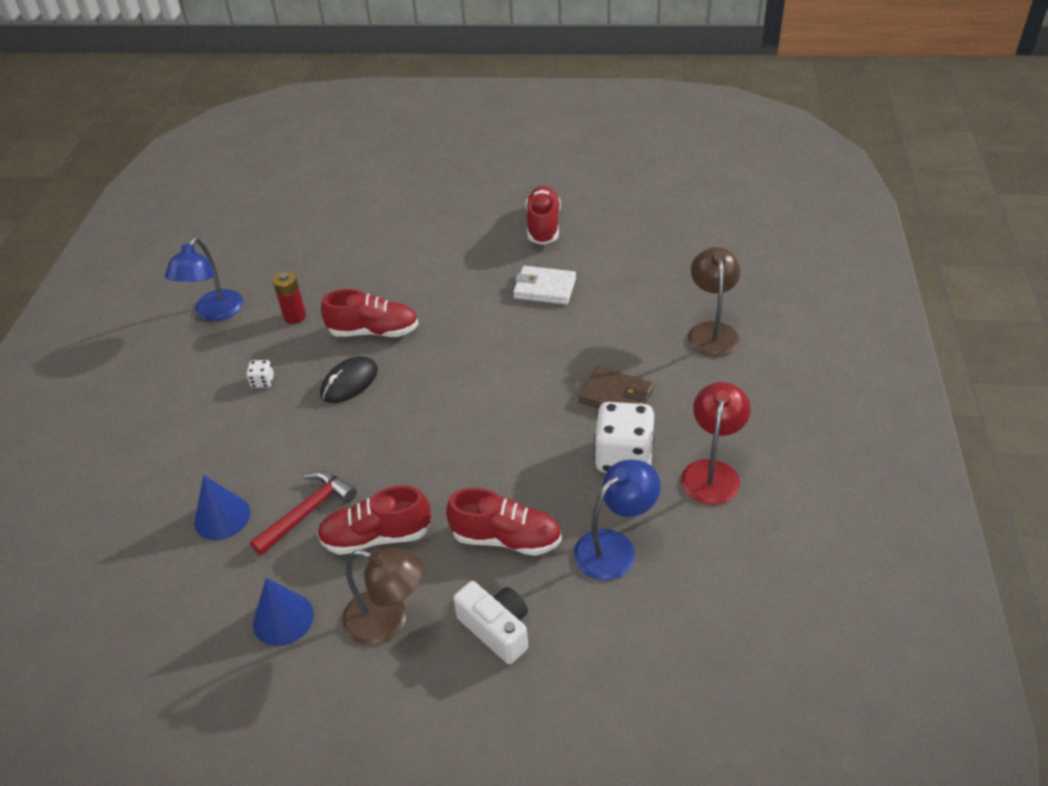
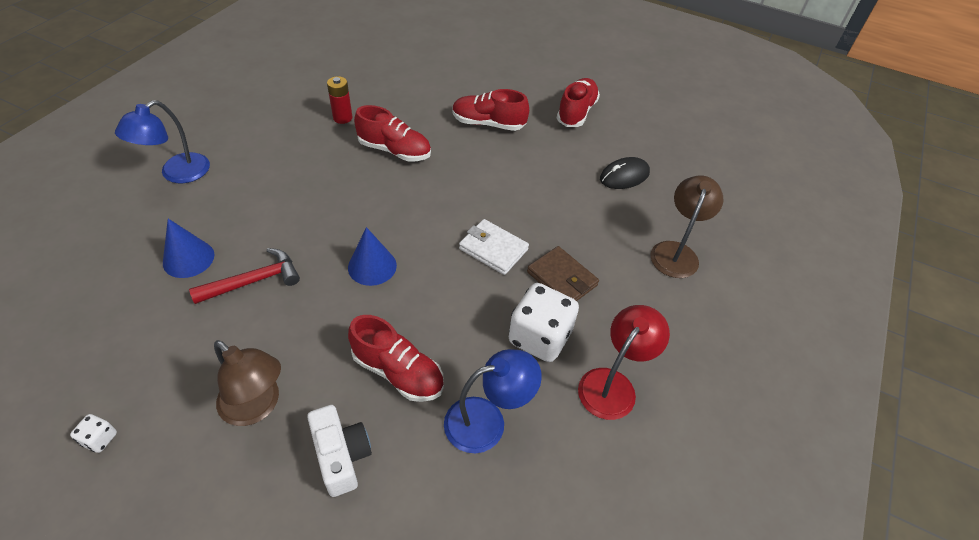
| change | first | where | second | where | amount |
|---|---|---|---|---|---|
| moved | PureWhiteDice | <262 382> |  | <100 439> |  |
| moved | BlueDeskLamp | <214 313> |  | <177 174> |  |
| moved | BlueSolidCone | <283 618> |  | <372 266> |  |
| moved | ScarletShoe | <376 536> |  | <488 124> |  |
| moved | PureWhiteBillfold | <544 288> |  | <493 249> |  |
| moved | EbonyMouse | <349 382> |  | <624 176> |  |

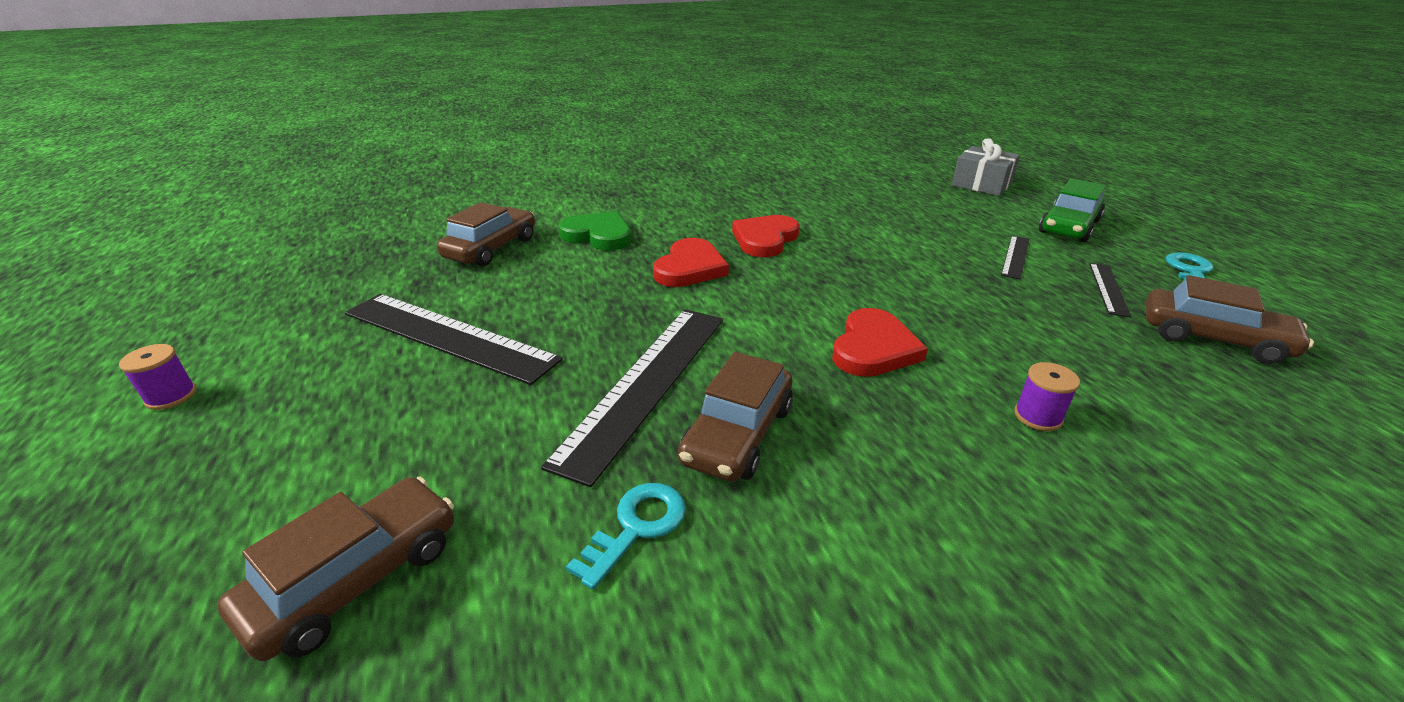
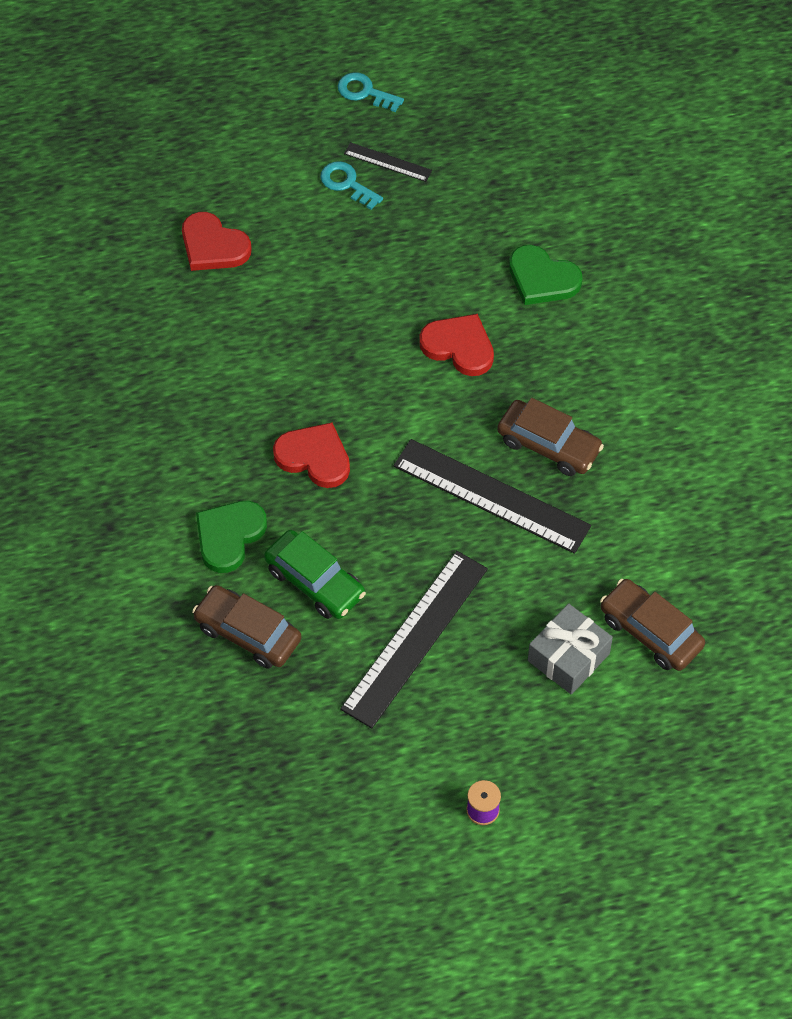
| change | first | where | second | where | amount |
|---|---|---|---|---|---|
| moved | ScarletHeart | <765 239> |  | <213 246> |  |
| moved | GreenCar | <1069 227> |  | <315 582> |  |
| moved | AquaLatchkey | <636 527> |  | <347 184> |  |
| replaced | VioletSpool | <1038 416> | GreenHeart | <542 279> |  |
| moved | AshGreyPresent | <981 184> |  | <568 657> |  |
| removed | EbonyRuler | <1015 256> |  |  |  |
| removed | RussetCar | <1213 338> |  |  |  |

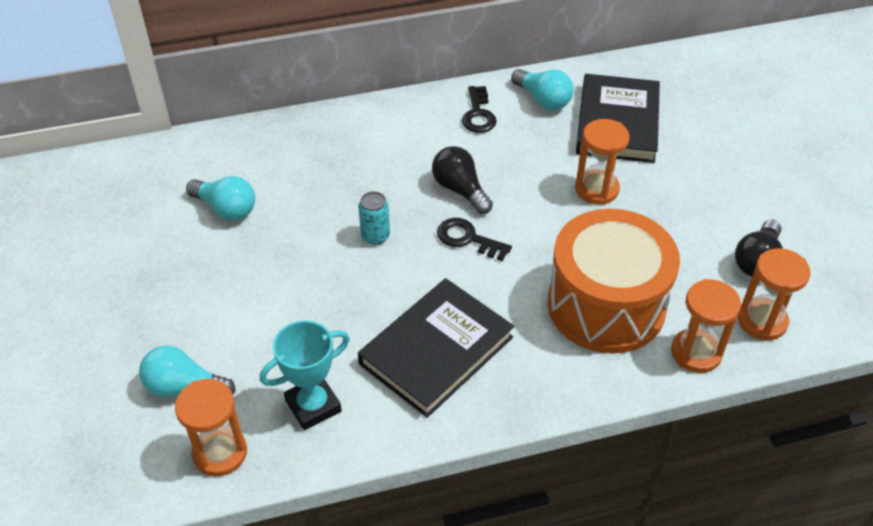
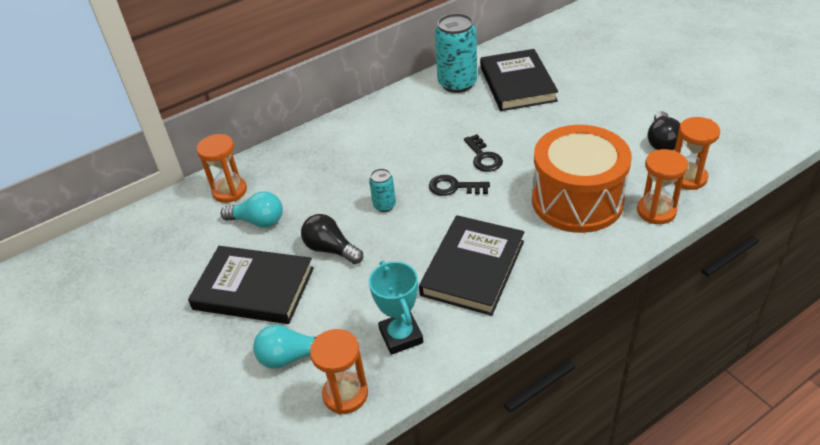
| change | first | where | second | where | amount |
|---|---|---|---|---|---|
| added |  |  | EbonyHardback | <254 288> |  |
| moved | OrangeColouredHourglass | <596 189> |  | <229 191> |  |
| moved | EbonyBulb | <460 190> |  | <331 249> |  |
| turned | AquaTrophy | <313 406> |  | <401 336> | 60 degrees counterclockwise |
| replaced | AquaBulb | <543 100> | AquaSodaCan | <457 83> |  |
| moved | EbonyLatchkey | <478 114> |  | <483 157> |  |

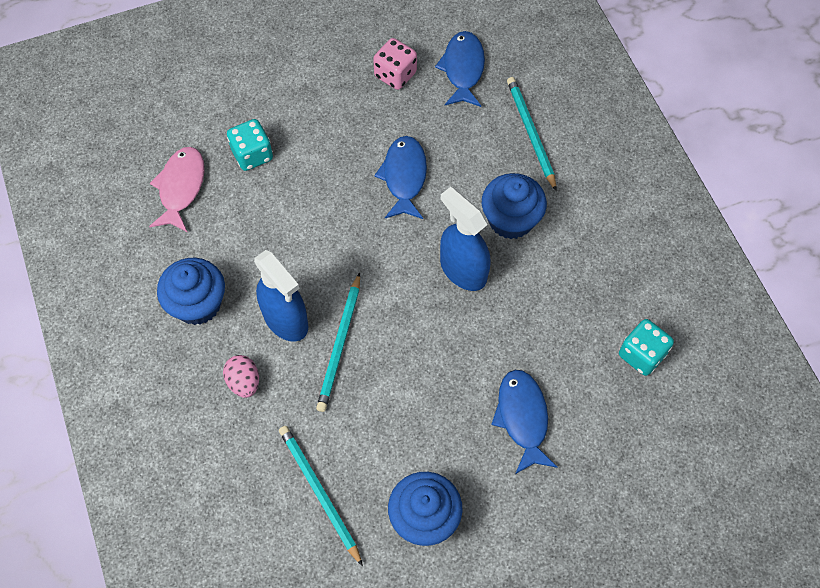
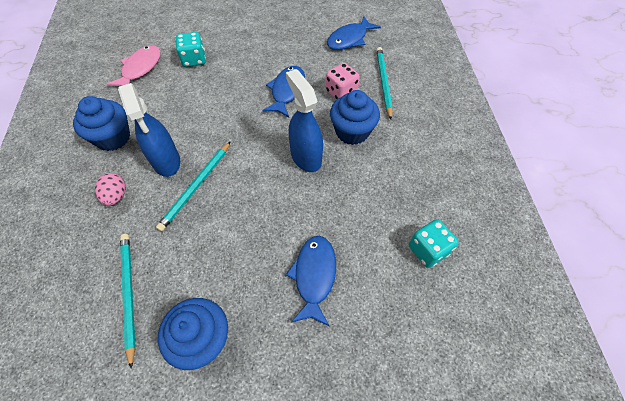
| change | first | where | second | where | amount |
|---|---|---|---|---|---|
| moved | RosyDice | <395 75> |  | <341 92> |  |
| turned | BlueFishFigure | <463 69> |  | <349 39> | 150 degrees counterclockwise |

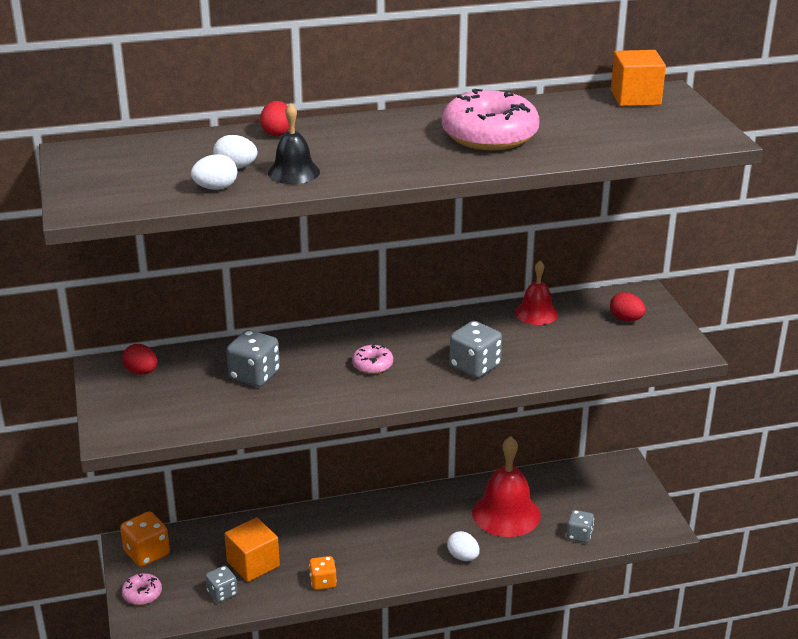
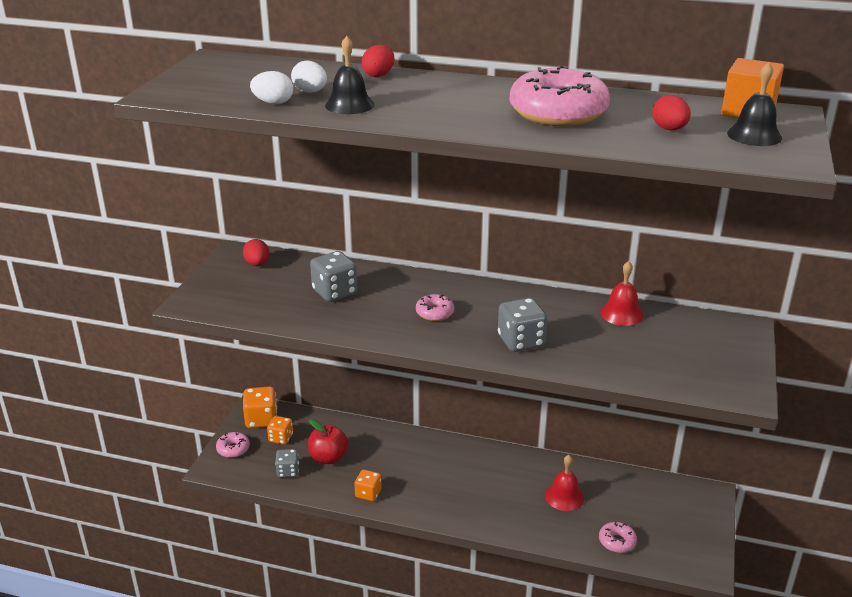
| change | first | where | second | where | amount |
|---|---|---|---|---|---|
| added |  |  | OrangeColouredDice | <281 438> |  |
| replaced | OrangeColouredSolidCube | <253 564> | ScarletToyApple | <328 458> |  |
| resized | ScarletSchoolBell | <506 514> |  | <564 496> | x0.59 |
| replaced | AshGreyDice | <579 535> | RosyDonut | <617 542> |  |
| moved | ScarletToyEgg | <626 319> |  | <669 129> |  |
| added |  |  | EbonySchoolBell | <754 135> |  |
| removed | PureWhiteToyEgg | <463 557> |  |  |  |

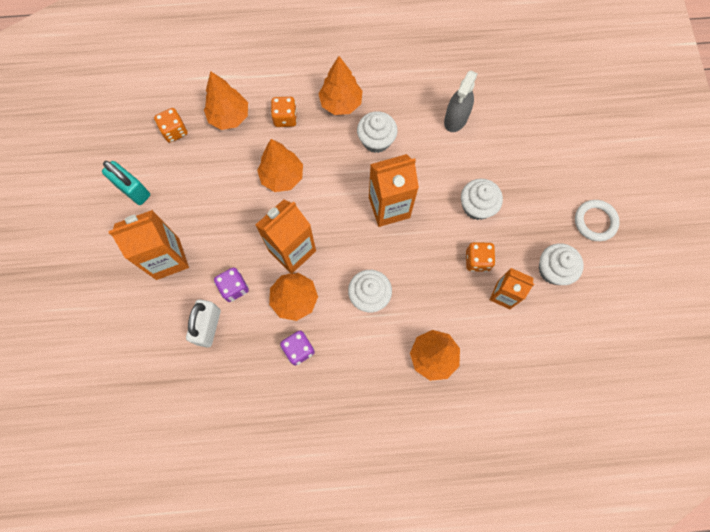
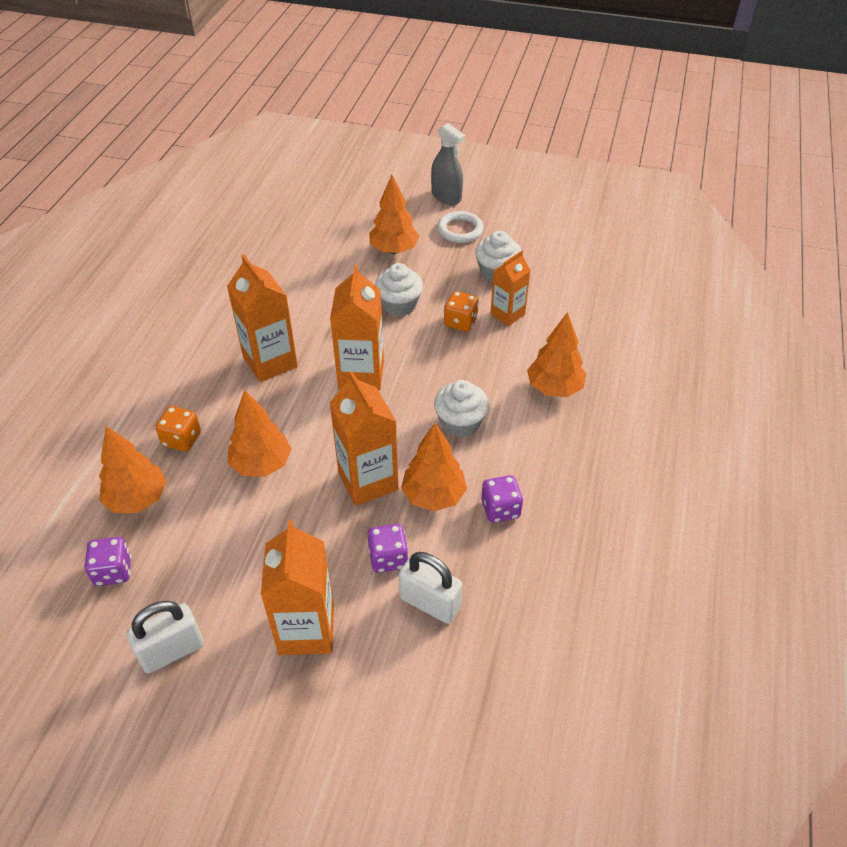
| change | first | where | second | where | amount |
|---|---|---|---|---|---|
| recoloured | OrangeColouredDice | <174 131> | VioletDice | <113 571> |  |
| recoloured | AquaPadlock | <133 190> | PureWhitePadlock | <172 651> |  |
| replaced | PureWhiteMuffin | <376 140> | OrangeColouredCarton | <270 362> |  |
| moved | OrangeColouredFirTree | <341 103> |  | <394 250> |  |
| moved | AshGreySprayer | <456 119> |  | <446 196> |  |

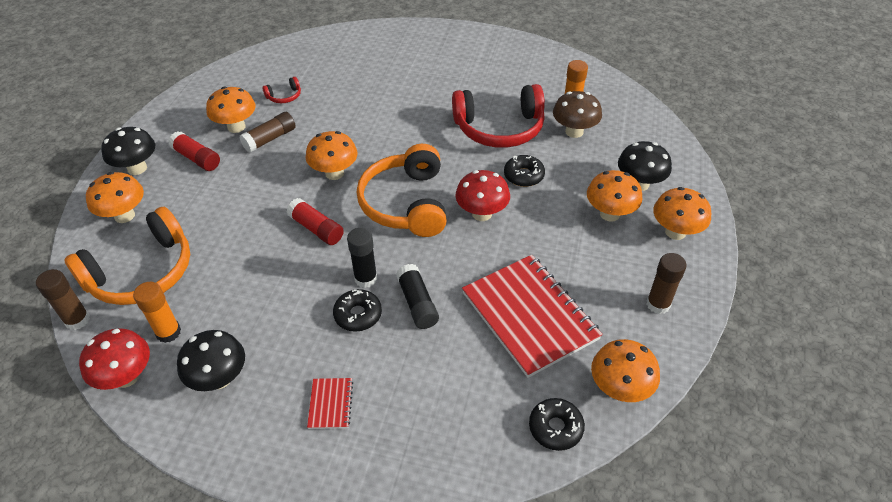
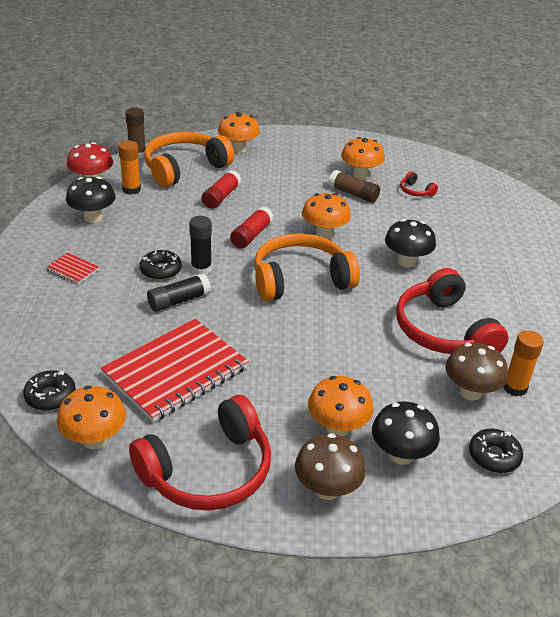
| change | first | where | second | where | amount |
|---|---|---|---|---|---|
| turned | ScarletNotepad | <330 404> |  | <72 270> | 45 degrees clockwise |
| replaced | RussetGlueStick | <658 304> | ScarletHeadphones | <208 471> |  |
| turned | OrangeColouredHeadphones | <142 273> |  | <184 168> | 105 degrees clockwise |
| moved | ScarletGlueStick | <197 158> |  | <221 197> |  |
| recoloured | OrangeColouredMushroom | <675 232> | RussetMushroom | <327 489> |  |
| moved | EbonyMushroom | <137 168> |  | <406 262> |  |
| moved | EbonyDonut | <523 175> |  | <494 456> |  |
| removed | ScarletMushroom | <482 213> |  |  |  |

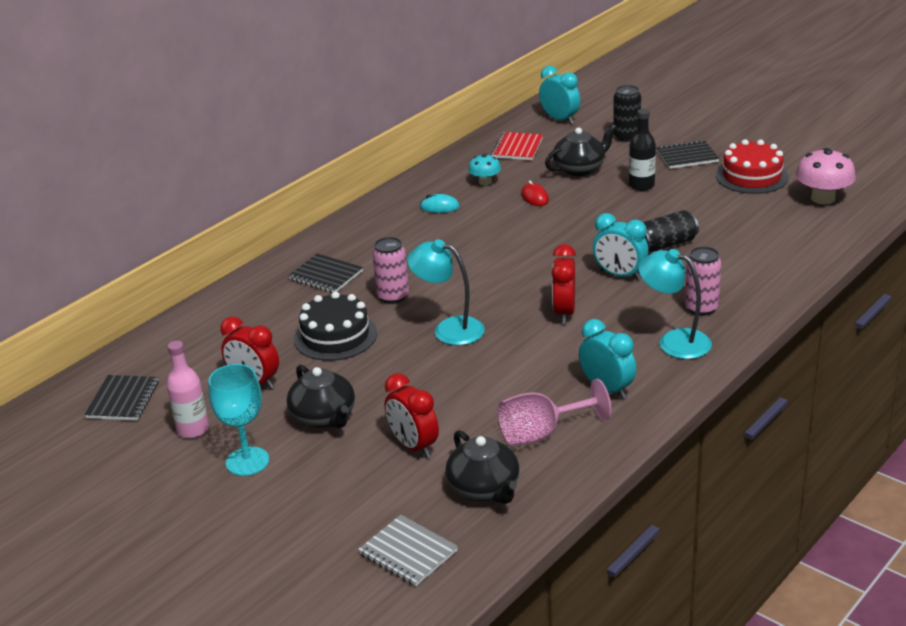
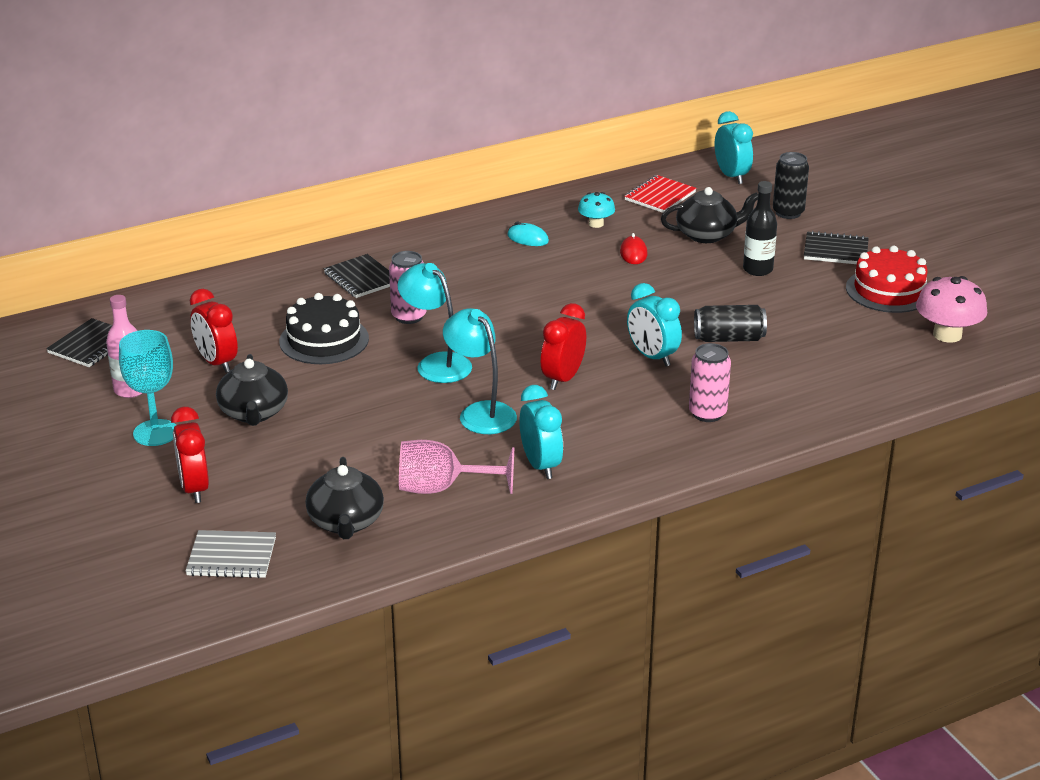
| change | first | where | second | where | amount |
|---|---|---|---|---|---|
| moved | ScarletAlarmClock | <413 446> |  | <194 489> |  |
| turned | AshGreyNotepad | <408 552> |  | <231 557> | 60 degrees counterclockwise |
| moved | AquaDeskLamp | <674 341> |  | <480 412> |  |

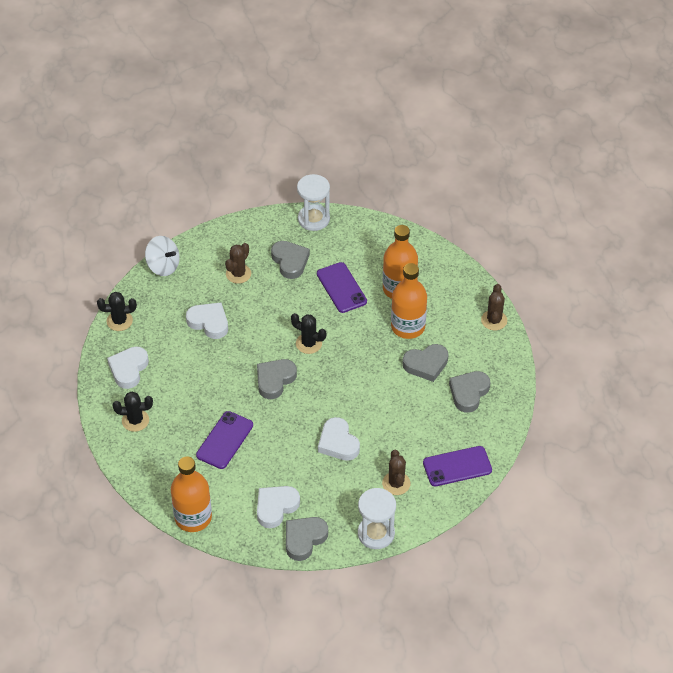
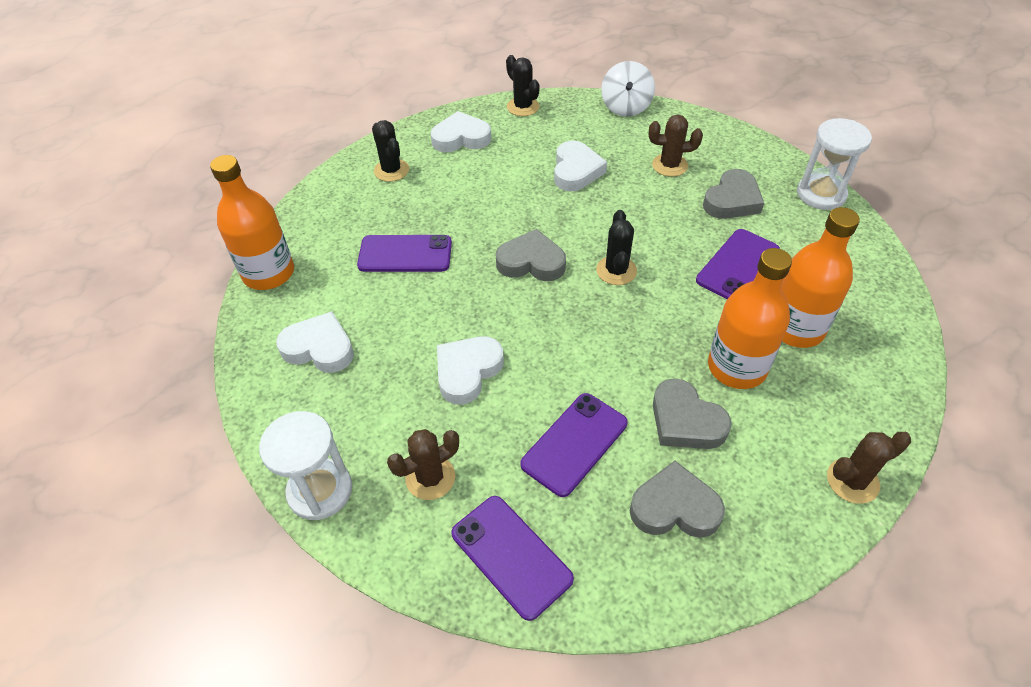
| change | first | where | second | where | amount |
|---|---|---|---|---|---|
| added |  |  | VioletPhone | <574 444> |  |
| removed | AshGreyHeart | <304 539> |  |  |  |

